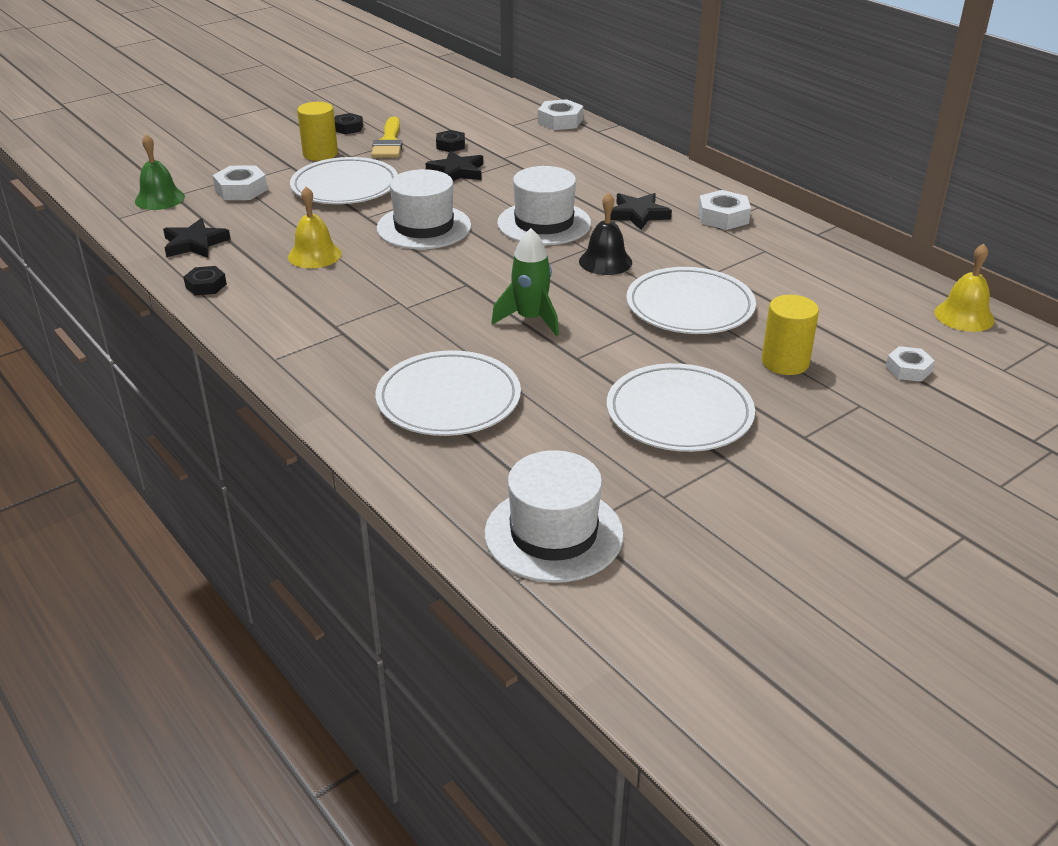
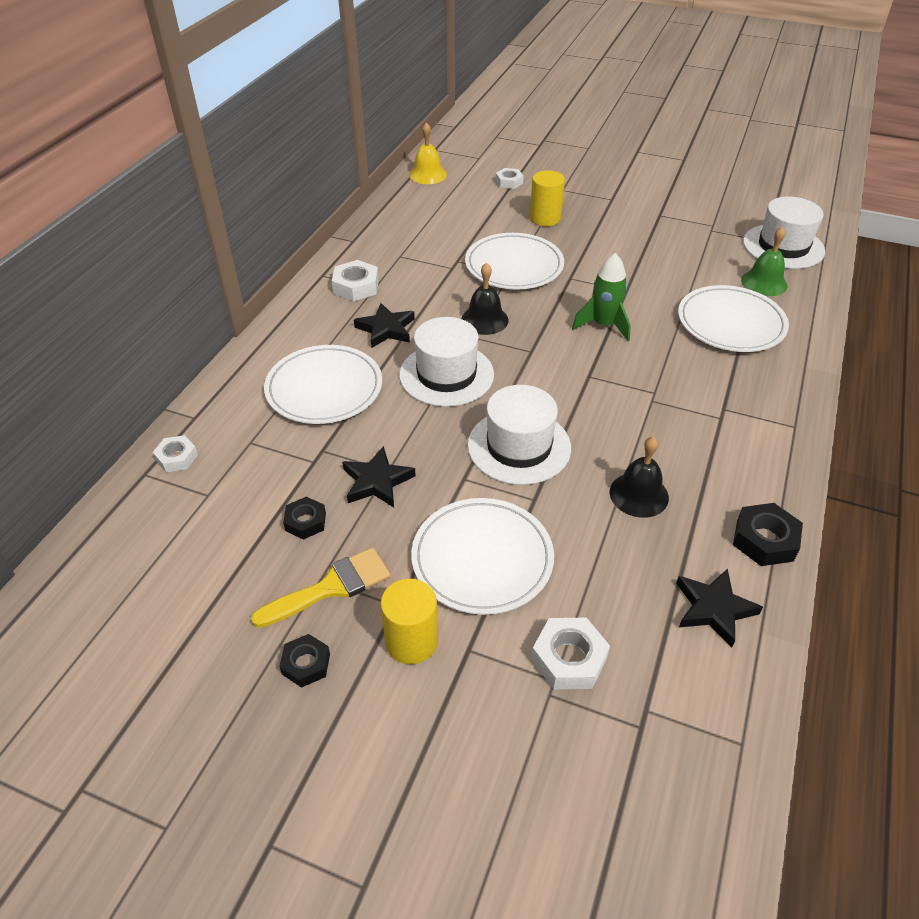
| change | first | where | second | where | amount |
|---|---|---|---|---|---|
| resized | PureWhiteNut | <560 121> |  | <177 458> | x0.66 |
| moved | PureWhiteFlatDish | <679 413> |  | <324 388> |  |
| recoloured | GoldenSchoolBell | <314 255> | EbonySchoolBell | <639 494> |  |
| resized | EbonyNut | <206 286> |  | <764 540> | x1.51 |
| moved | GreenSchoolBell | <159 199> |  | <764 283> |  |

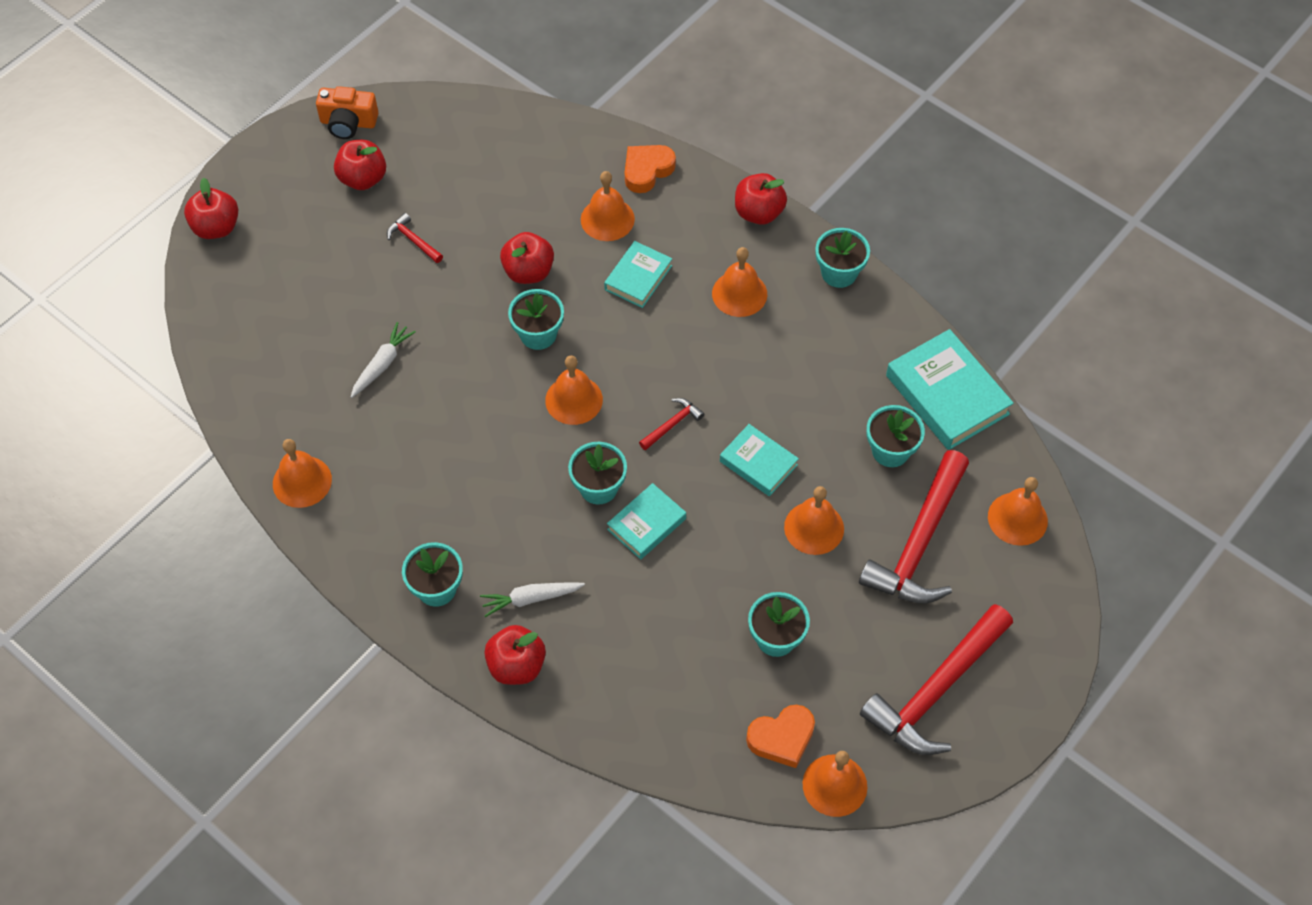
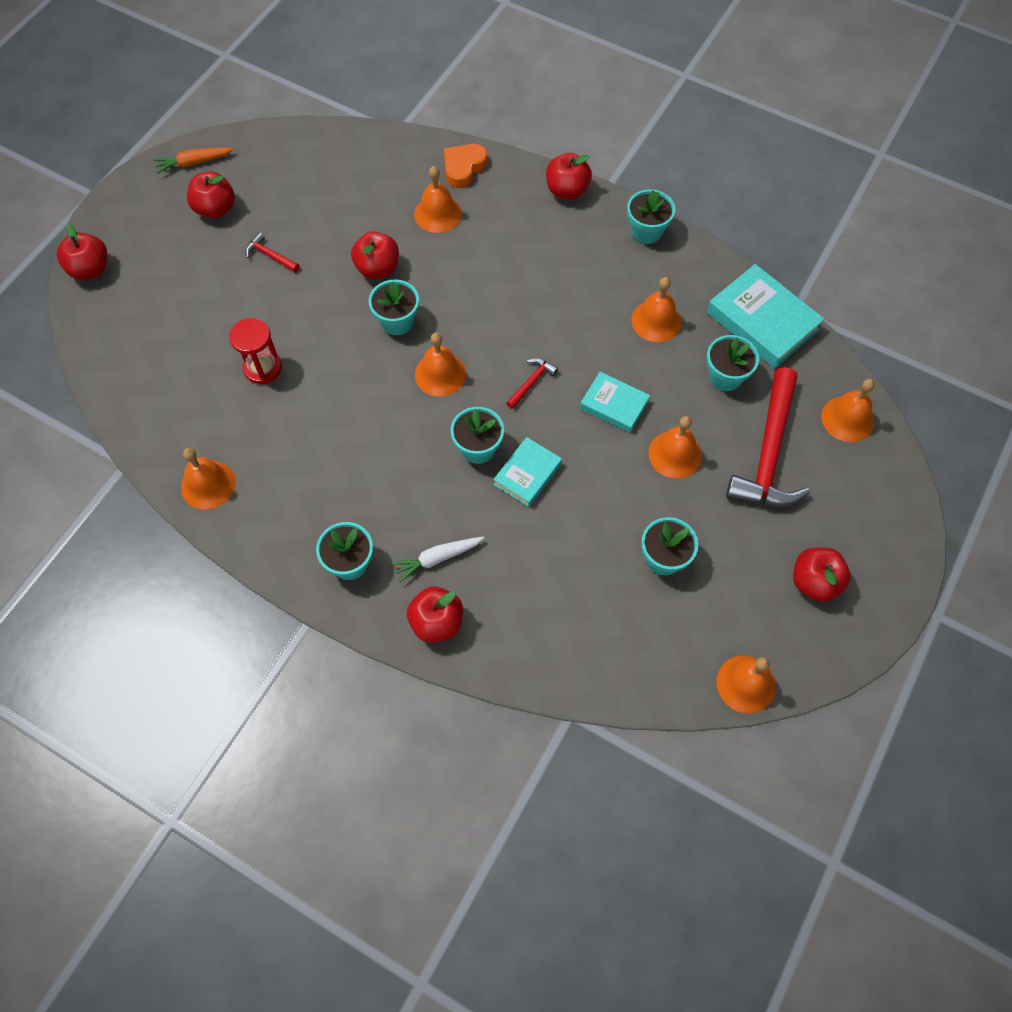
| change | first | where | second | where | amount |
|---|---|---|---|---|---|
| replaced | OrangeColouredCompactCamera | <348 123> | OrangeColouredToyCarrot | <193 163> |  |
| replaced | PureWhiteToyCarrot | <382 364> | ScarletHourglass | <262 368> |  |
| moved | OrangeColouredSchoolBell | <739 293> |  | <656 321> |  |
| replaced | ScarletCarpenter'sHammer | <936 690> | ScarletToyApple | <814 582> |  |
| removed | AquaHardback | <638 277> |  |  |  |
| removed | OrangeColouredHeart | <782 738> |  |  |  |

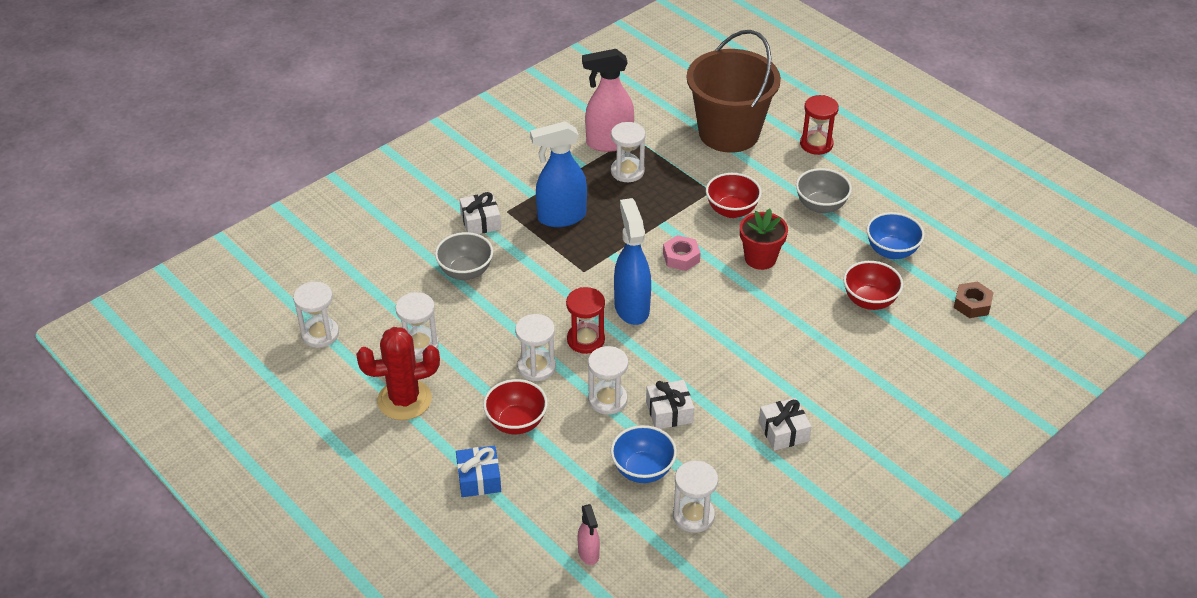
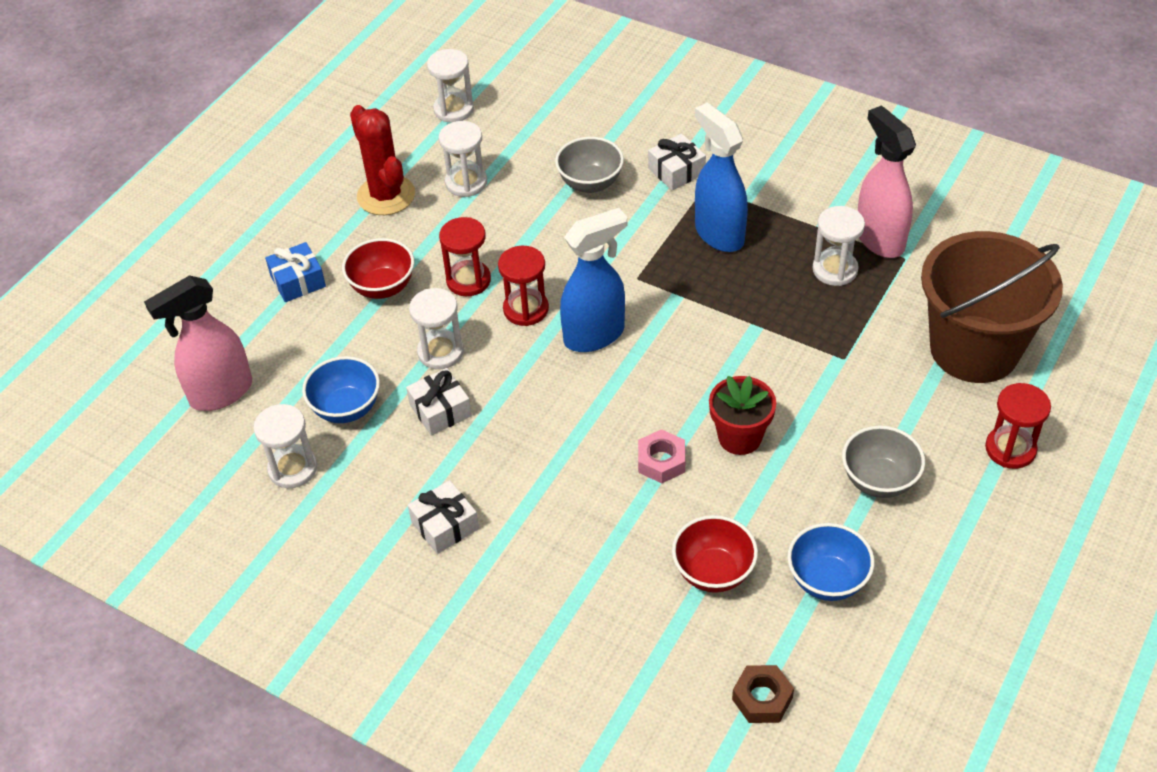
| change | first | where | second | where | amount |
|---|---|---|---|---|---|
| resized | RosySprayer | <588 554> |  | <220 393> | x1.97 |
| recoloured | PureWhiteHourglass | <536 367> | ScarletHourglass | <468 280> |  |
| moved | RosyNut | <681 257> |  | <661 461> |  |
| removed | ScarletServingBowl | <731 210> |  |  |  |

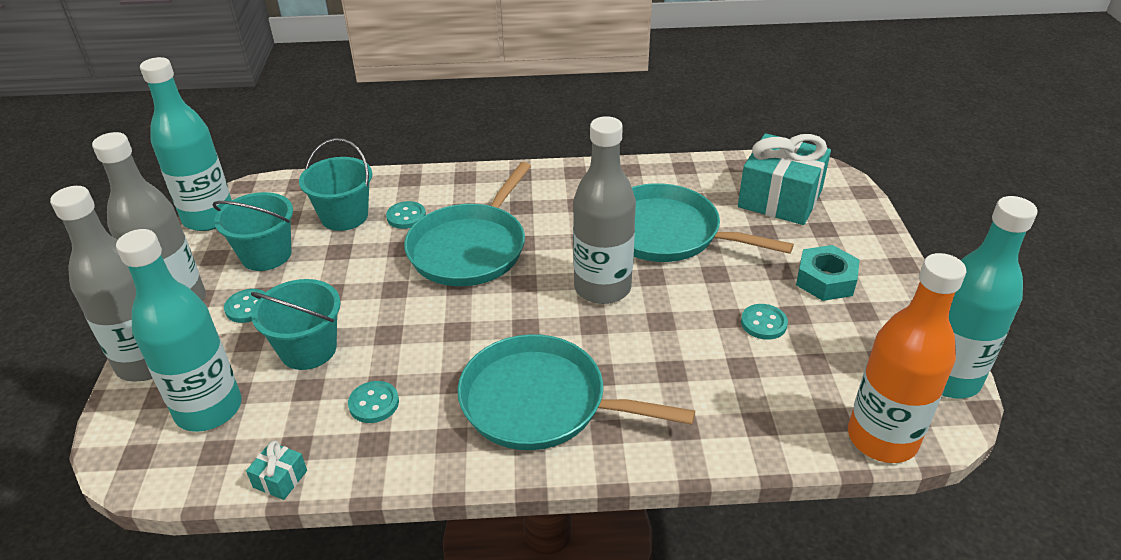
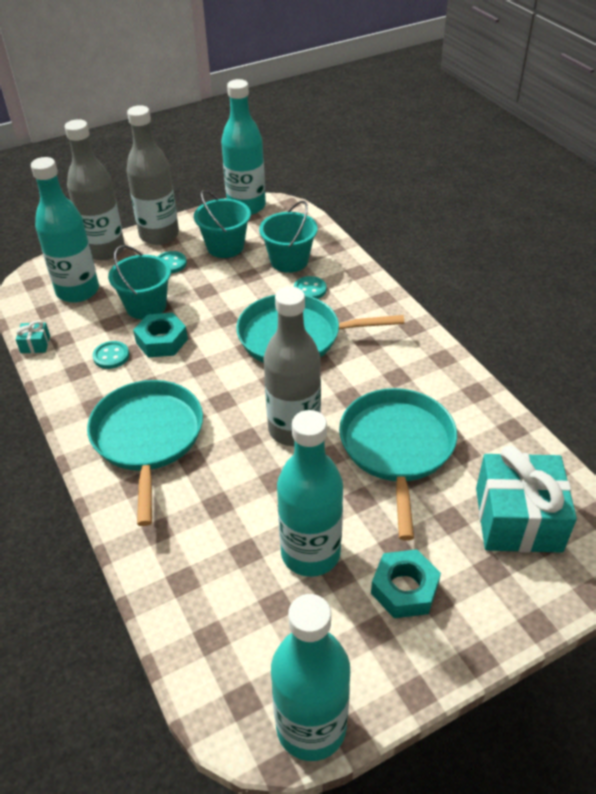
| change | first | where | second | where | amount |
|---|---|---|---|---|---|
| added |  |  | AquaNut | <162 341> |  |
| replaced | AquaButton | <763 323> | AquaBottle | <310 553> |  |
| removed | OrangeColouredBottle | <882 438> |  |  |  |

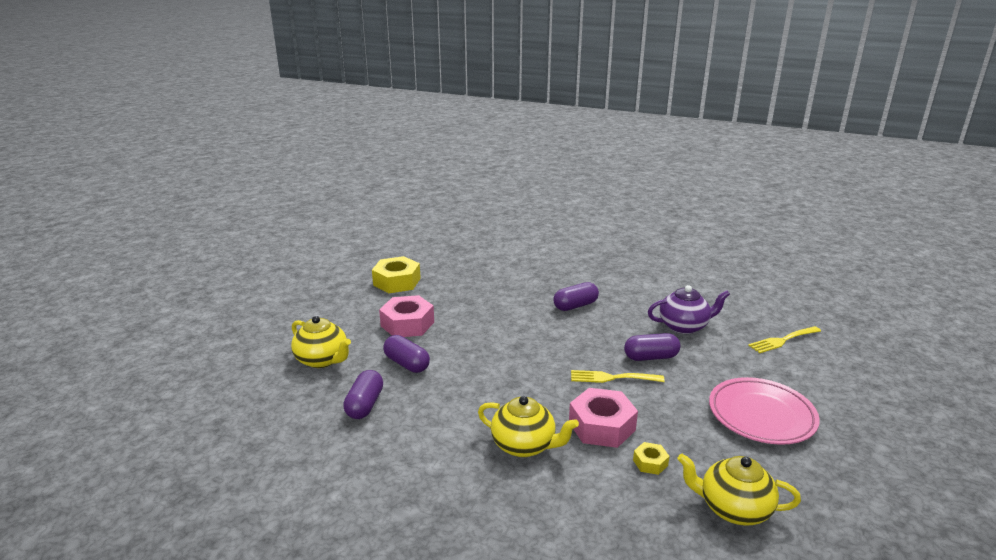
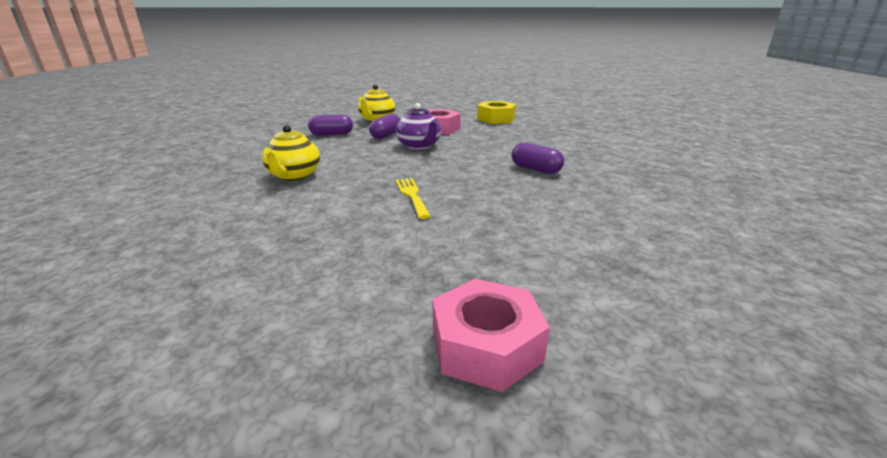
| change | first | where | second | where | amount |
|---|---|---|---|---|---|
| moved | VioletChinaTeapot | <684 326> |  | <419 146> |  |
| moved | RosyNut | <602 426> |  | <486 346> |  |
| removed | VioletCapsule | <651 357> |  |  |  |
| removed | GoldenNut | <650 462> |  |  |  |
| removed | GoldenChinaTeapot | <733 509> |  |  |  |
| removed | RosyFlatDish | <761 415> |  |  |  |
| removed | GoldenFork | <782 340> |  |  |  |

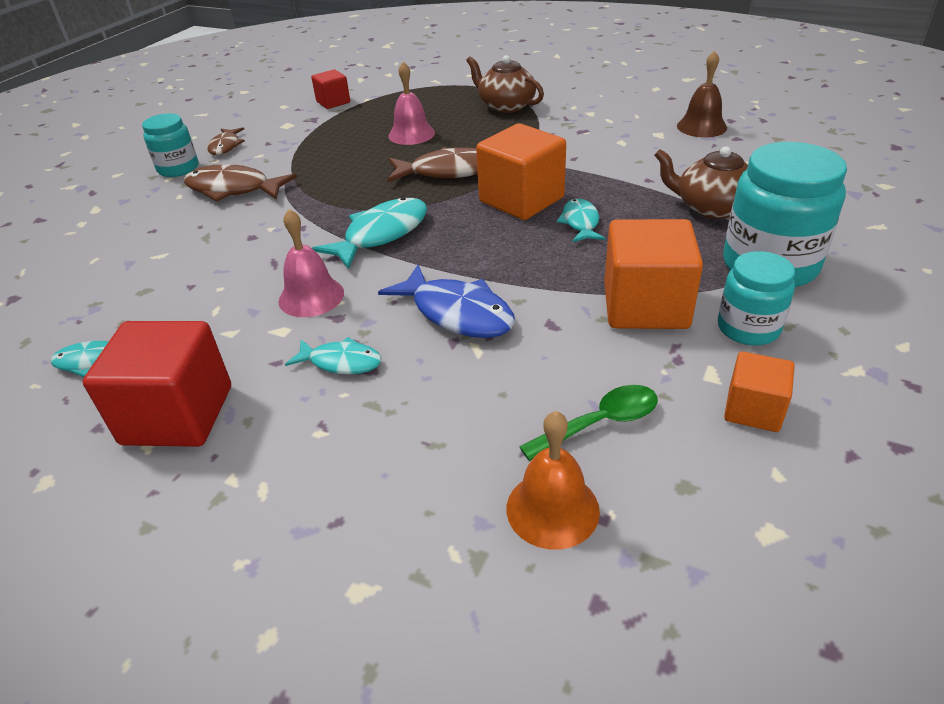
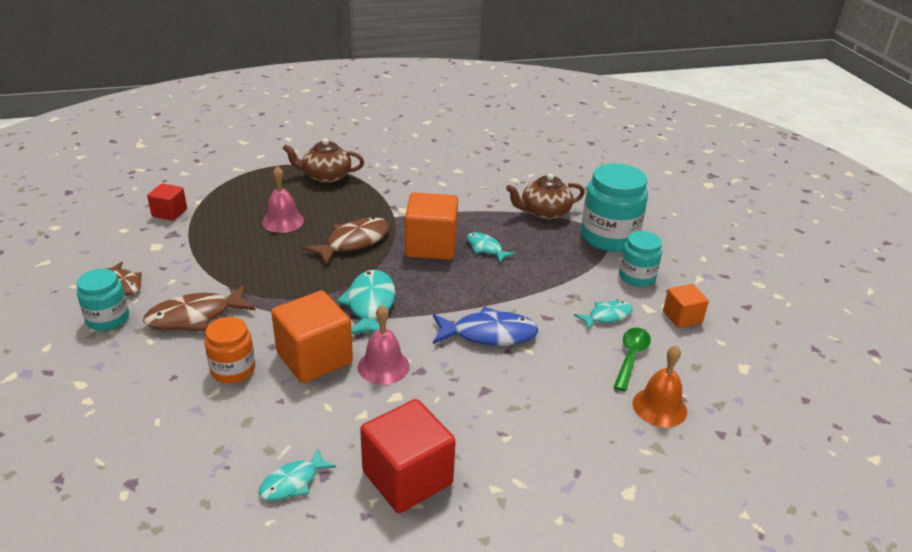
| change | first | where | second | where | amount |
|---|---|---|---|---|---|
| added |  |  | OrangeColouredPreserveJar | <233 370> |  |
| moved | OrangeColouredSolidCube | <645 306> |  | <314 358> |  |
| moved | AquaFishFigure | <341 362> |  | <607 316> |  |
| removed | RussetSchoolBell | <701 126> |  |  |  |

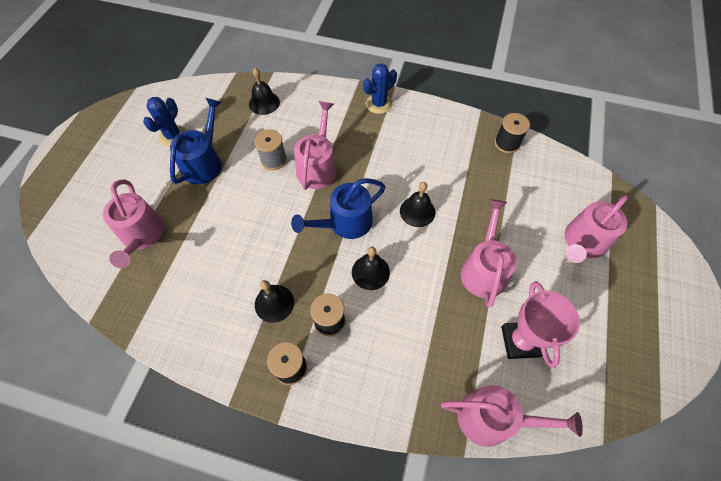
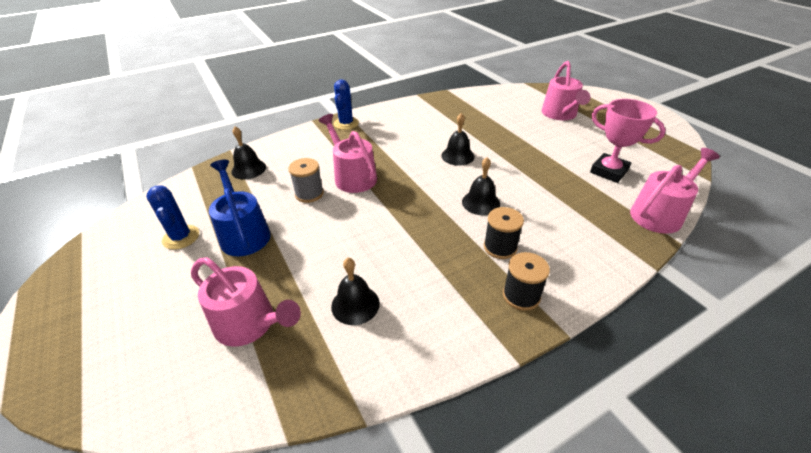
| change | first | where | second | where | amount |
|---|---|---|---|---|---|
| moved | EbonySchoolBell | <274 303> |  | <355 304> |  |
| removed | BlueWateringCan | <345 223> |  |  |  |
| removed | RosyWateringCan | <484 269> |  |  |  |
| removed | EbonySpool | <507 143> |  |  |  |

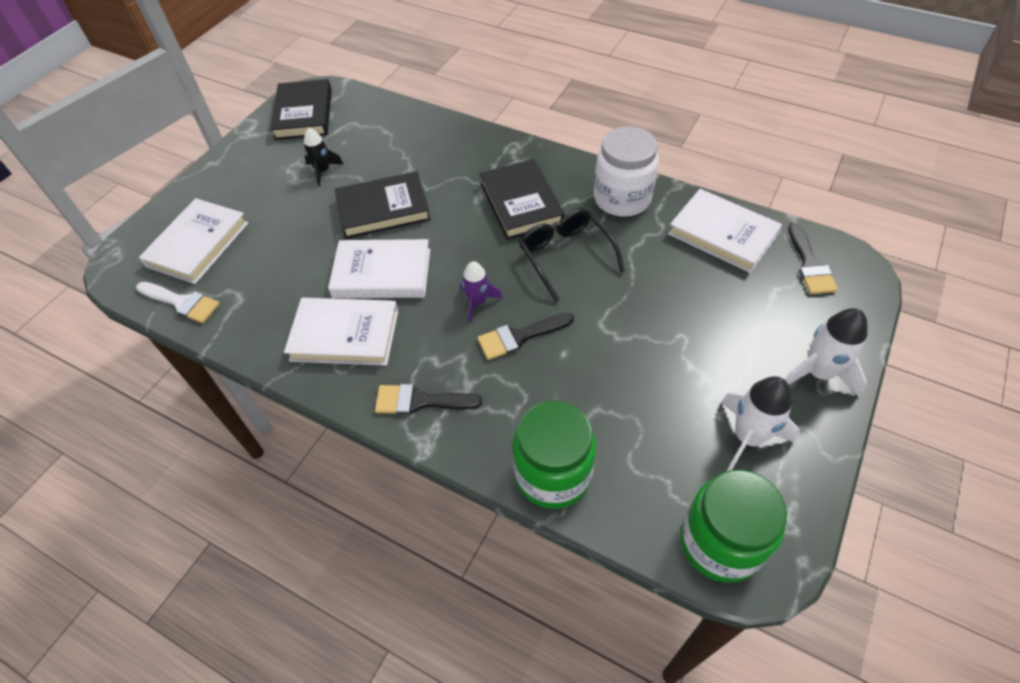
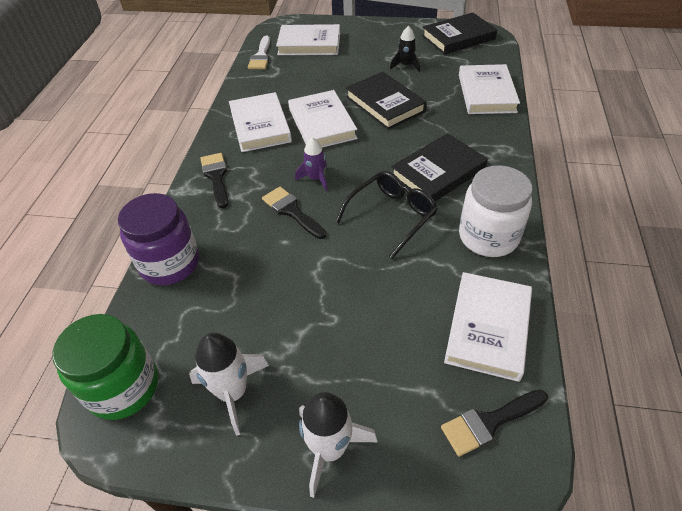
| change | first | where | second | where | amount |
|---|---|---|---|---|---|
| recoloured | GreenPreserveJar | <553 474> | VioletPreserveJar | <170 263> |  |
| added |  |  | PureWhiteHardback | <486 93> |  |

